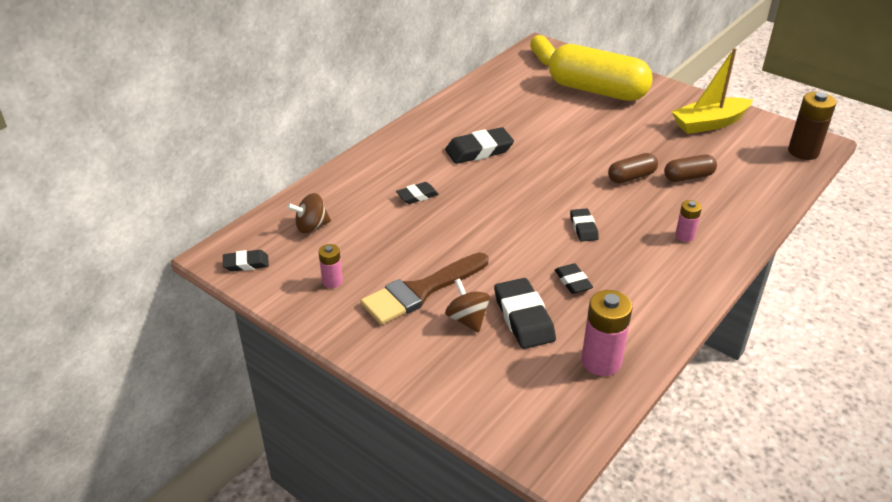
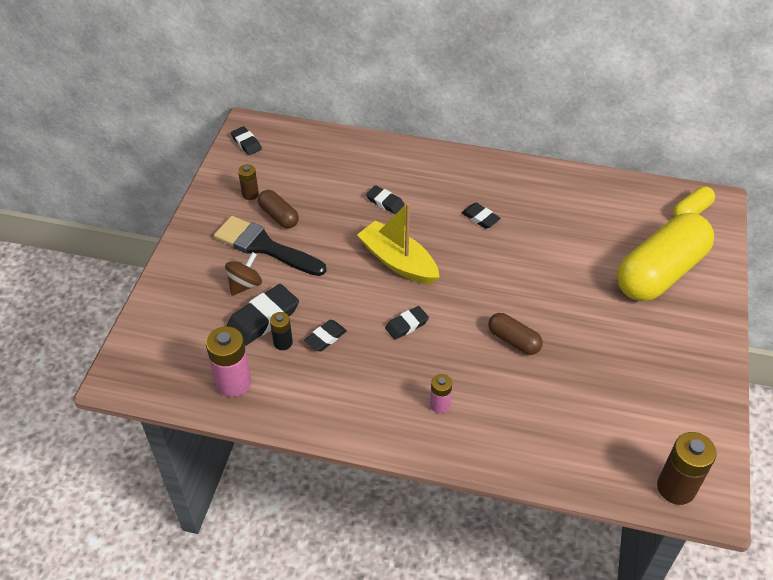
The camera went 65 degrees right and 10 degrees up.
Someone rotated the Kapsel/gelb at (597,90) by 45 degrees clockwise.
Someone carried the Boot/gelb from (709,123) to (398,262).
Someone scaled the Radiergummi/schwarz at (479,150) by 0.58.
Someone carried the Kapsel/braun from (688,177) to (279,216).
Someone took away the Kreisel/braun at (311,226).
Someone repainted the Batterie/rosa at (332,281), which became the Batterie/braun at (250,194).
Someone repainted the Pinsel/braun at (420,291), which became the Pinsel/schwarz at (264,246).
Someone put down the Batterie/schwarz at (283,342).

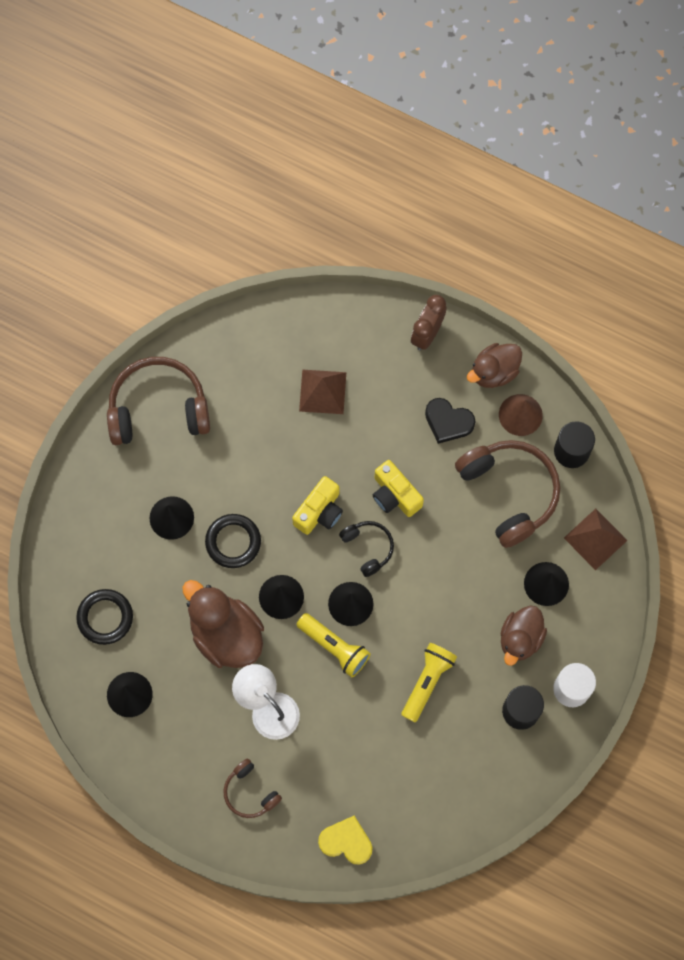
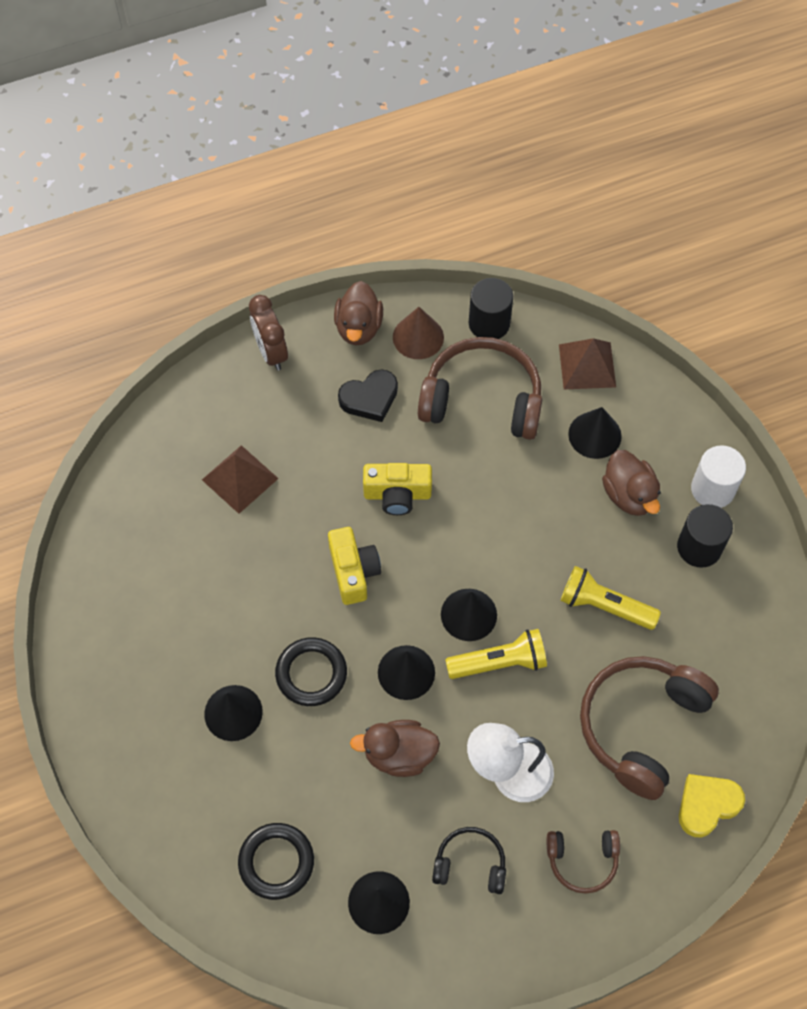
The camera went 50 degrees left and 10 degrees down.
Someone carried the Kopfhörer/braun from (158,409) to (641,726).
Someone carried the Kopfhörer/schwarz from (368,548) to (470,864).
Someone scaled the Ente/braun at (226,634) by 0.66.
Someone rotated the Taschenlampe/gelb at (427,682) by 45 degrees counterclockwise.

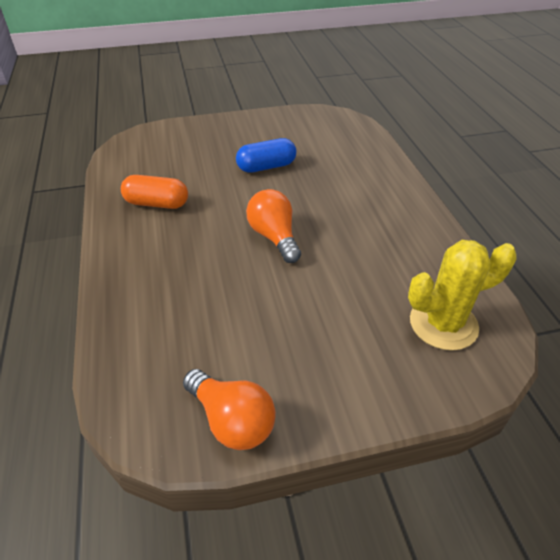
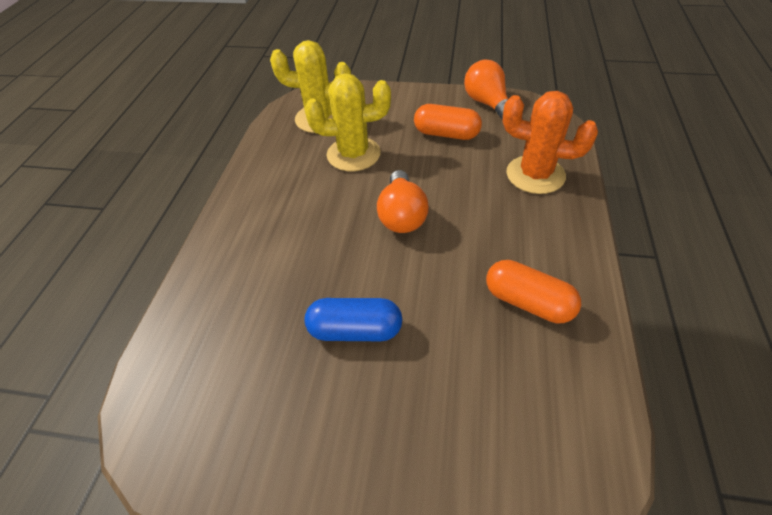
The camera went 155 degrees left and 5 degrees up.
Someone put down the Kaktus/gelb at (353,154).
Someone put down the Kaktus/orange at (535,175).
Someone put down the Kapsel/orange at (446,134).

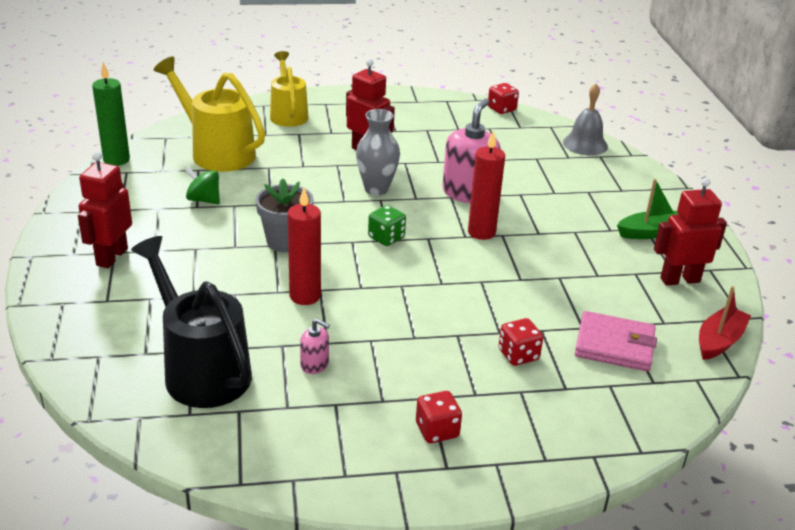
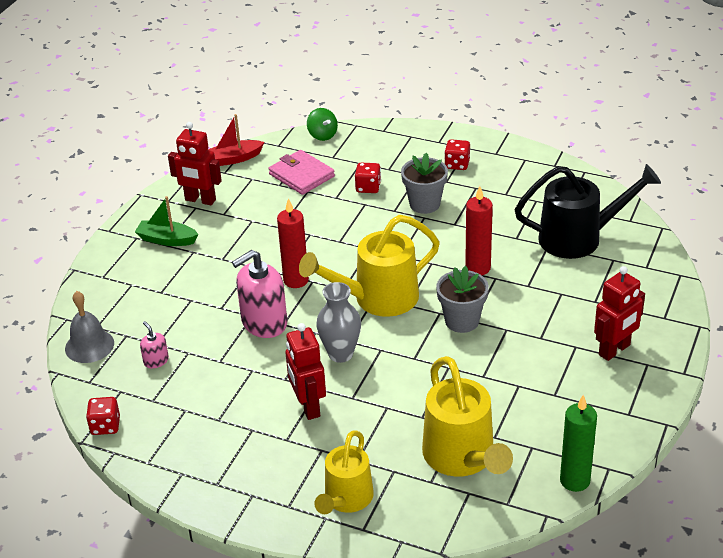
The camera went 145 degrees left and 5 degrees up.
Someone carried the Kreisel/grün from (203,200) to (322,135).
Someone swapped the Spielwürfel/grün at (386,238) for the Gießkanne/gelb at (377,299).
Someone rotated the Gießkanne/schwarz at (200,369) by 90 degrees counterclockwise.
Someone carried the Seifenspender/rosa from (315,364) to (156,361).
Someone put down the Blumentopf/grau at (424,204).

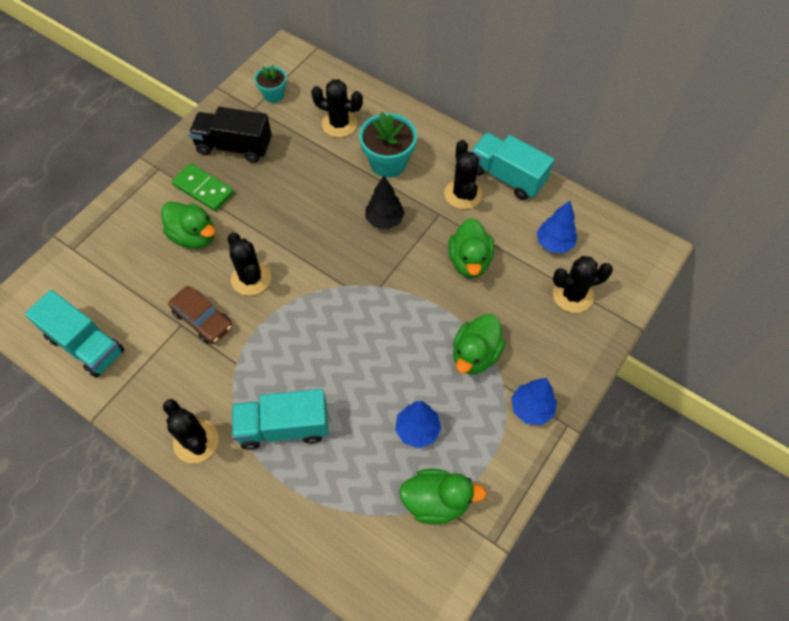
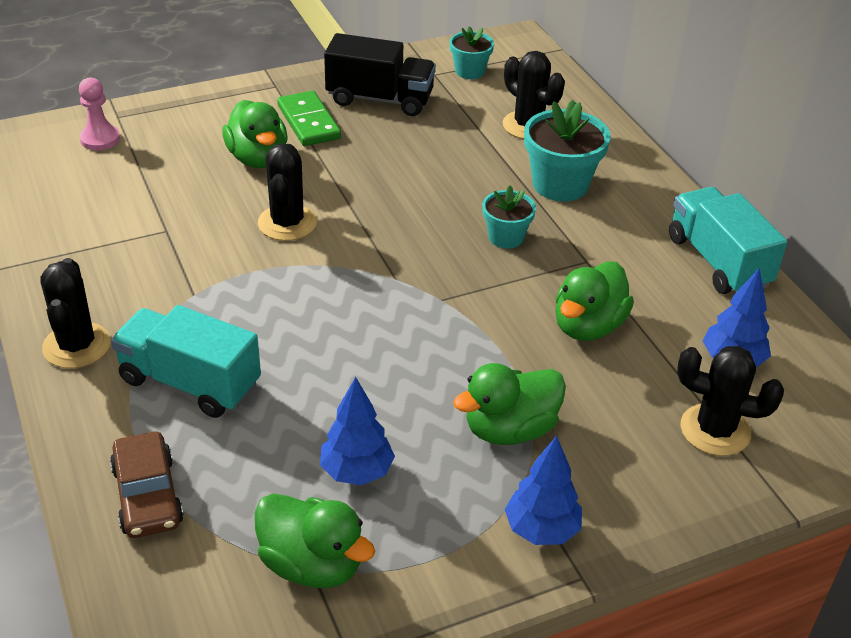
The camera went 30 degrees right and 20 degrees down.
Someone rotated the Lastwagen/schwarz at (234,147) by 150 degrees clockwise.
Someone took away the Kaktus/schwarz at (463,194).
Someone swapped the Baum/schwarz at (384,220) for the Blumentopf/türkis at (506,237).
Someone carried the Auto/braun from (203,319) to (148,495).
Someone took away the Lastwagen/türkis at (85,344).
Someone put down the Bauer/rosa at (100,139).

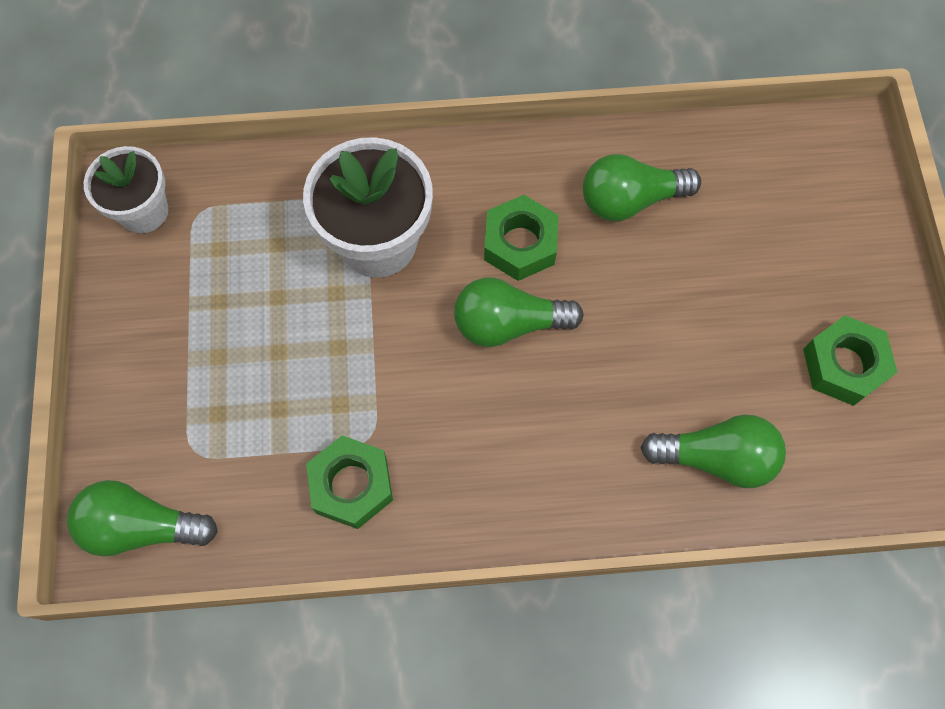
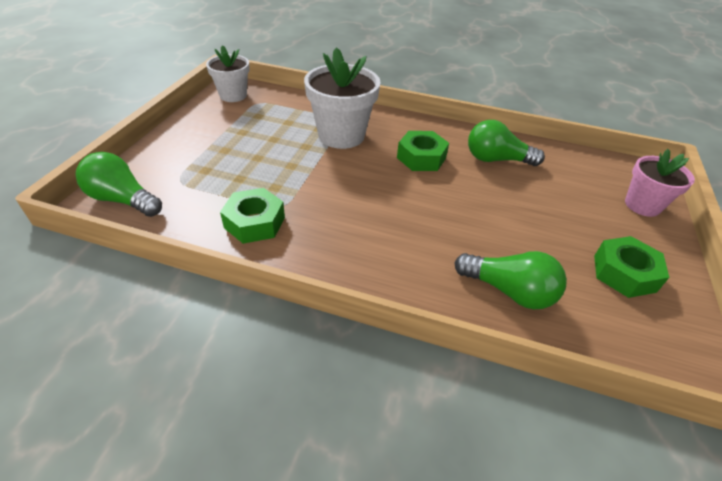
The camera went 20 degrees right and 25 degrees down.
Someone took away the Glühbirne/grün at (509,323).
Someone put down the Blumentopf/rosa at (642,205).

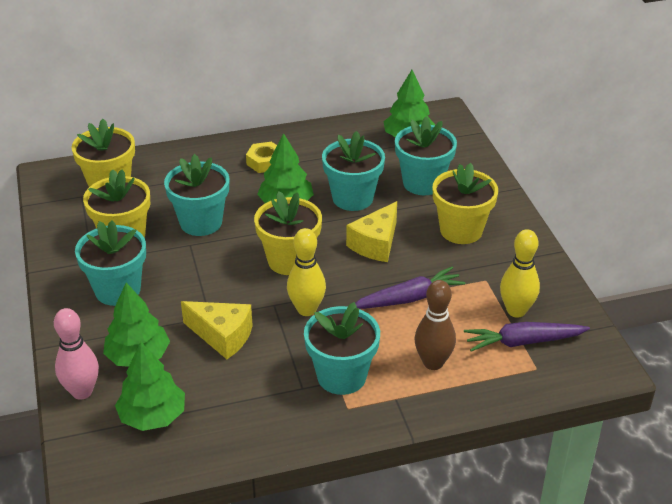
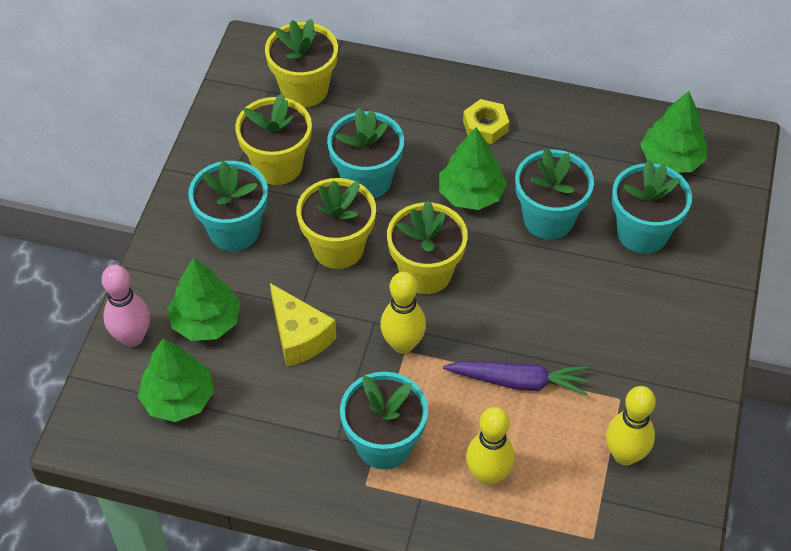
The camera went 30 degrees right and 15 degrees up.
Someone carried the Blumentopf/gelb from (461,230) to (338,248).
Someone took away the Käse/gelb at (375,244).
Someone repainted the Bowlingkegel/braun at (433,363), which became the Bowlingkegel/gelb at (488,475).
Someone took away the Karotte/lila at (523,342).

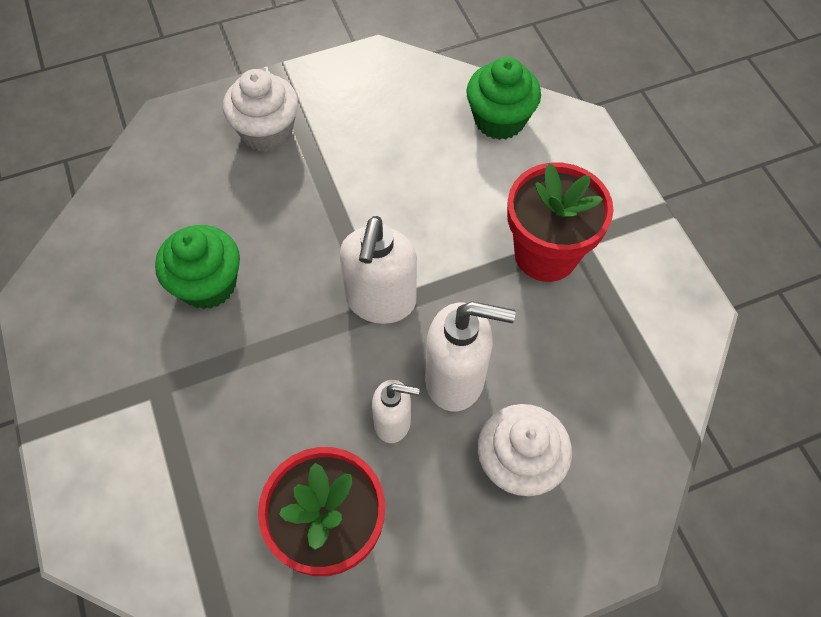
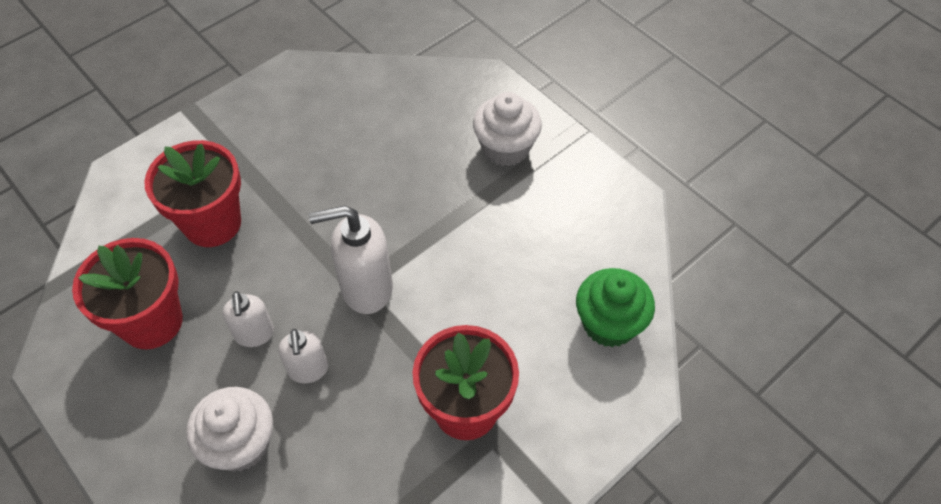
The camera went 70 degrees right and 5 degrees down.
Someone took away the Muffin/grün at (208,284).
Someone scaled the Seifenspender/weiß at (456,379) by 0.60.
Someone put down the Blumentopf/rot at (212,223).

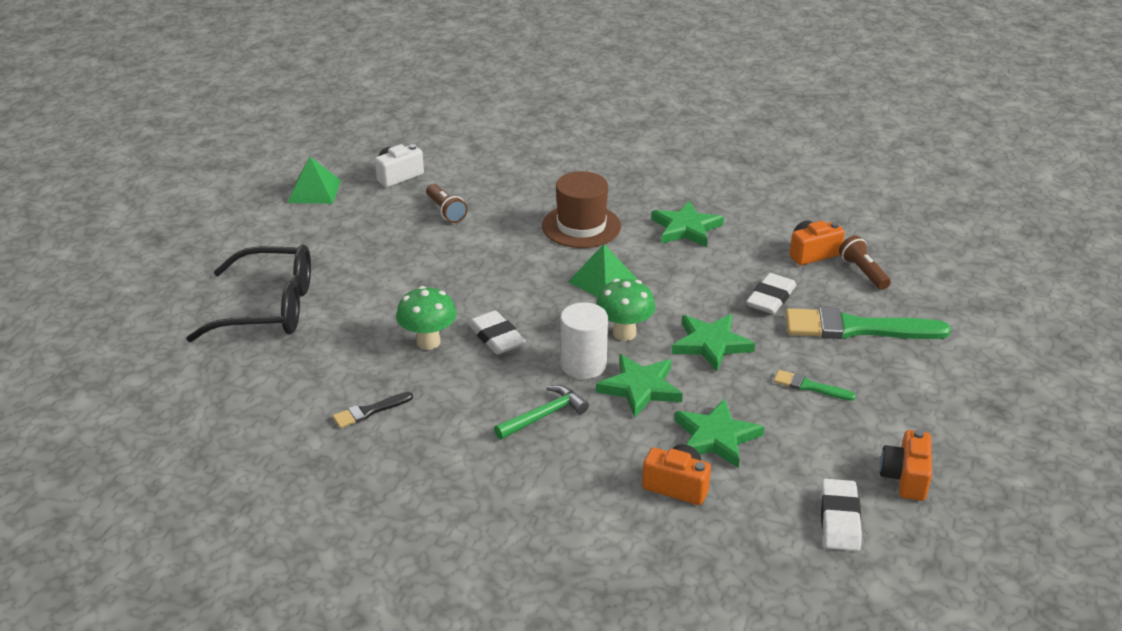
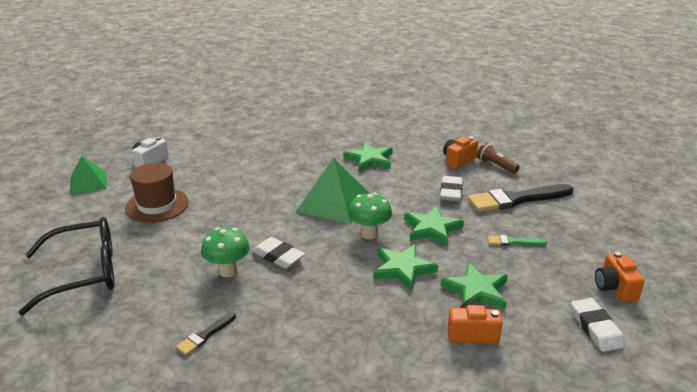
The camera went 20 degrees left and 5 degrees down.
Someone carried the Hut/braun from (581,226) to (157,205).
Someone took away the Taschenlampe/braun at (445,211).
Someone scaled the Pyramide/grün at (602,280) by 1.58.
Someone took away the Vollzylinder/weiß at (583,365).
Someone repainted the Pinsel/grün at (857,328), which became the Pinsel/schwarz at (516,199).
Someone took away the Hammer/grün at (544,416).

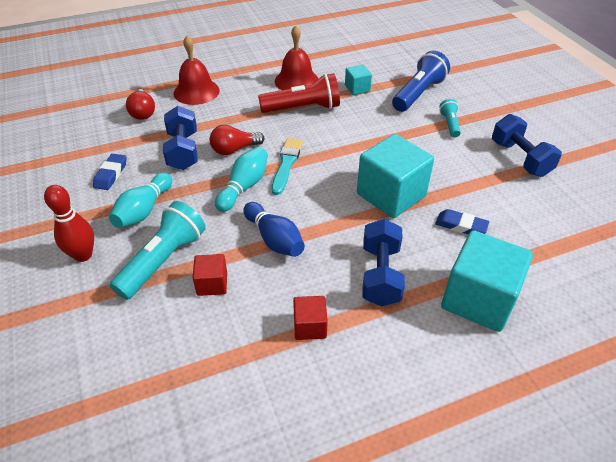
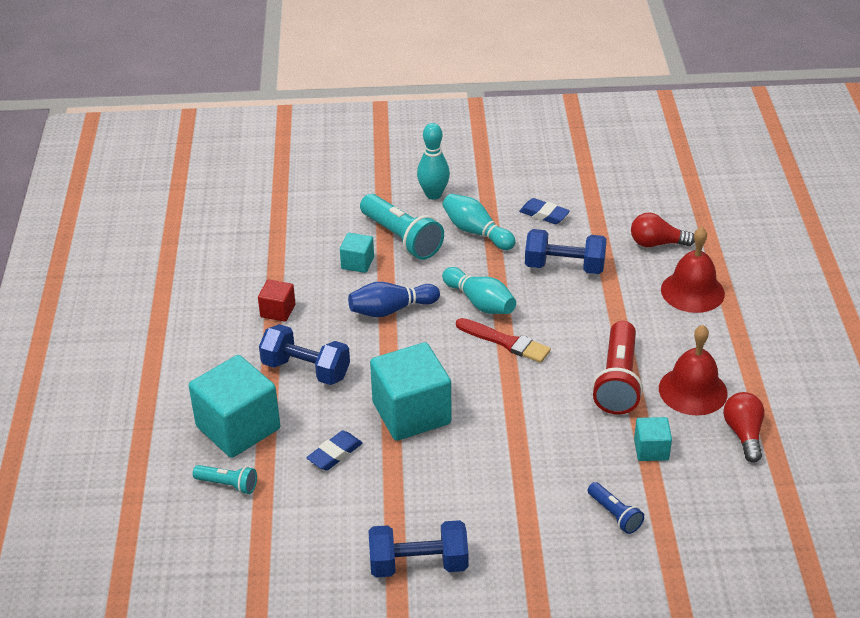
The camera went 110 degrees right and 5 degrees down.
Someone scaled the Taschenlampe/blau at (418,94) by 0.53.
Someone carried the Taschenlampe/türkis from (449,124) to (228,485).
Someone carried the Glühbirne/rot from (234,149) to (743,434).
Someone repainted the Pinsel/türkis at (286,164), which became the Pinsel/rot at (505,342).
Someone repainted the Bowlingkegel/rot at (83,255), which became the Bowlingkegel/türkis at (433,194).
Someone repainted the Kubus/rot at (212,284), which became the Kubus/türkis at (357,263).

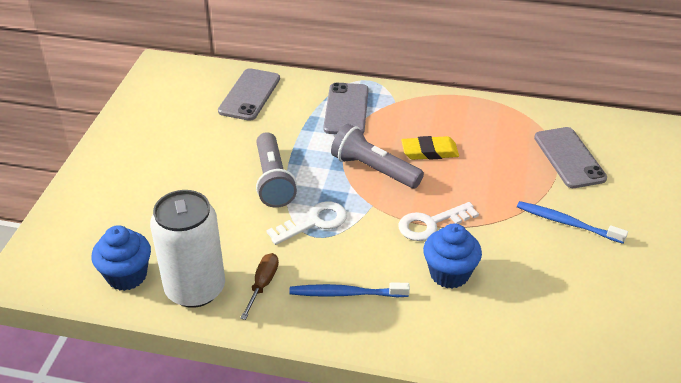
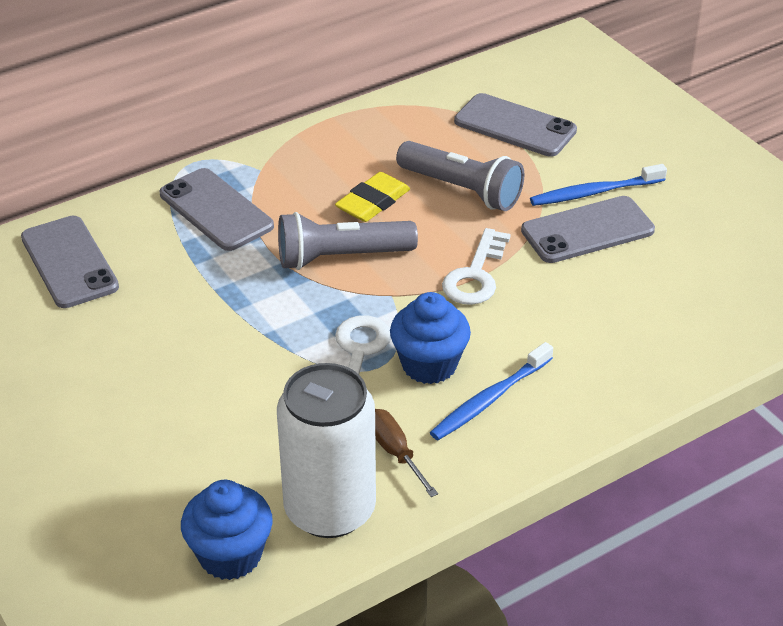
The camera went 45 degrees left and 0 degrees up.
Someone carried the Taschenlampe/grau from (273,180) to (461,190).
Someone carried the Muffin/blau from (449,274) to (429,365).
Someone put down the Handy/grau at (587,231).

